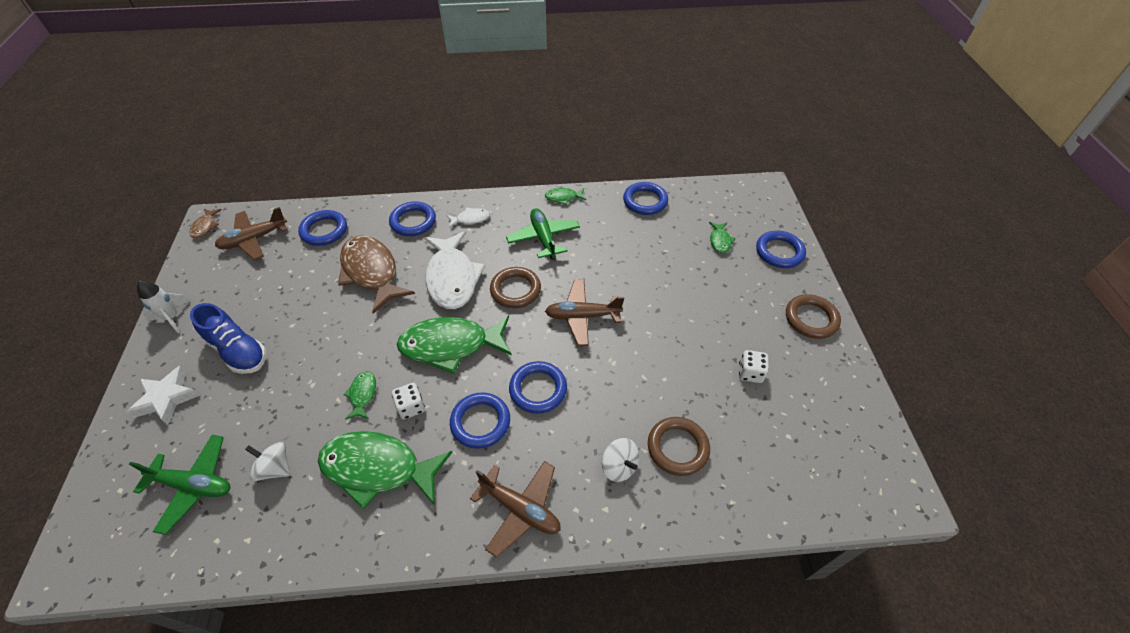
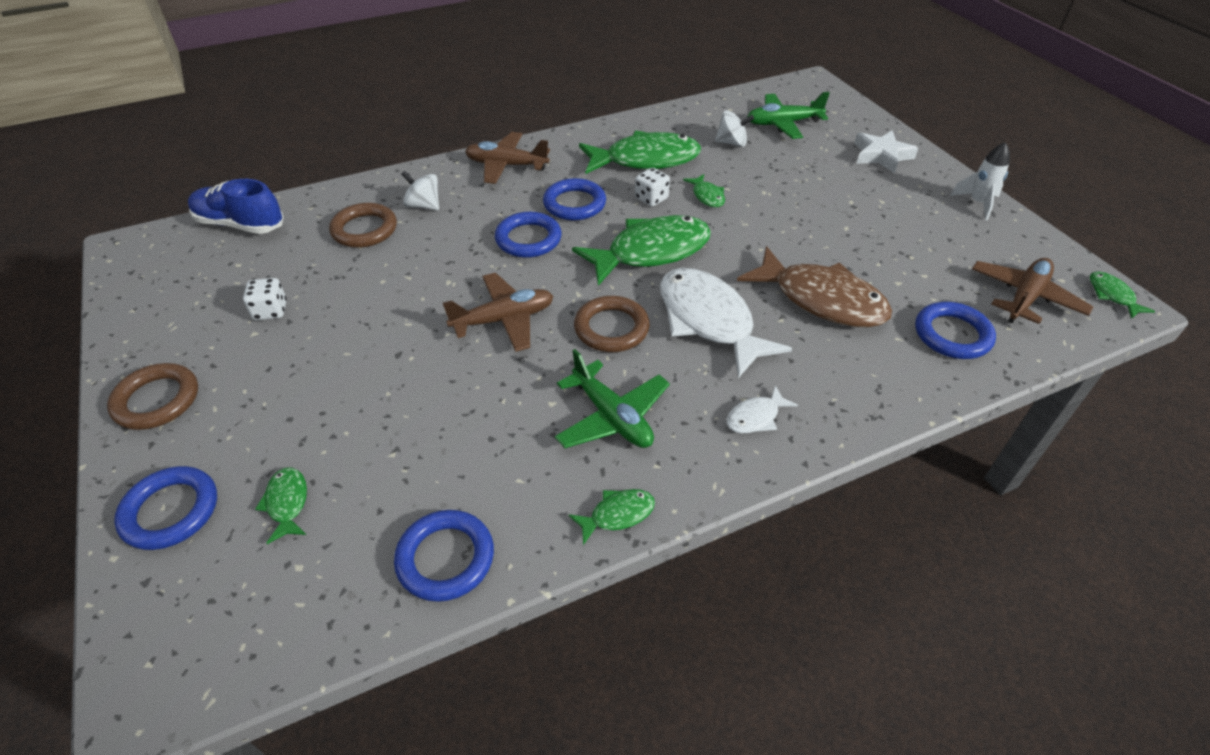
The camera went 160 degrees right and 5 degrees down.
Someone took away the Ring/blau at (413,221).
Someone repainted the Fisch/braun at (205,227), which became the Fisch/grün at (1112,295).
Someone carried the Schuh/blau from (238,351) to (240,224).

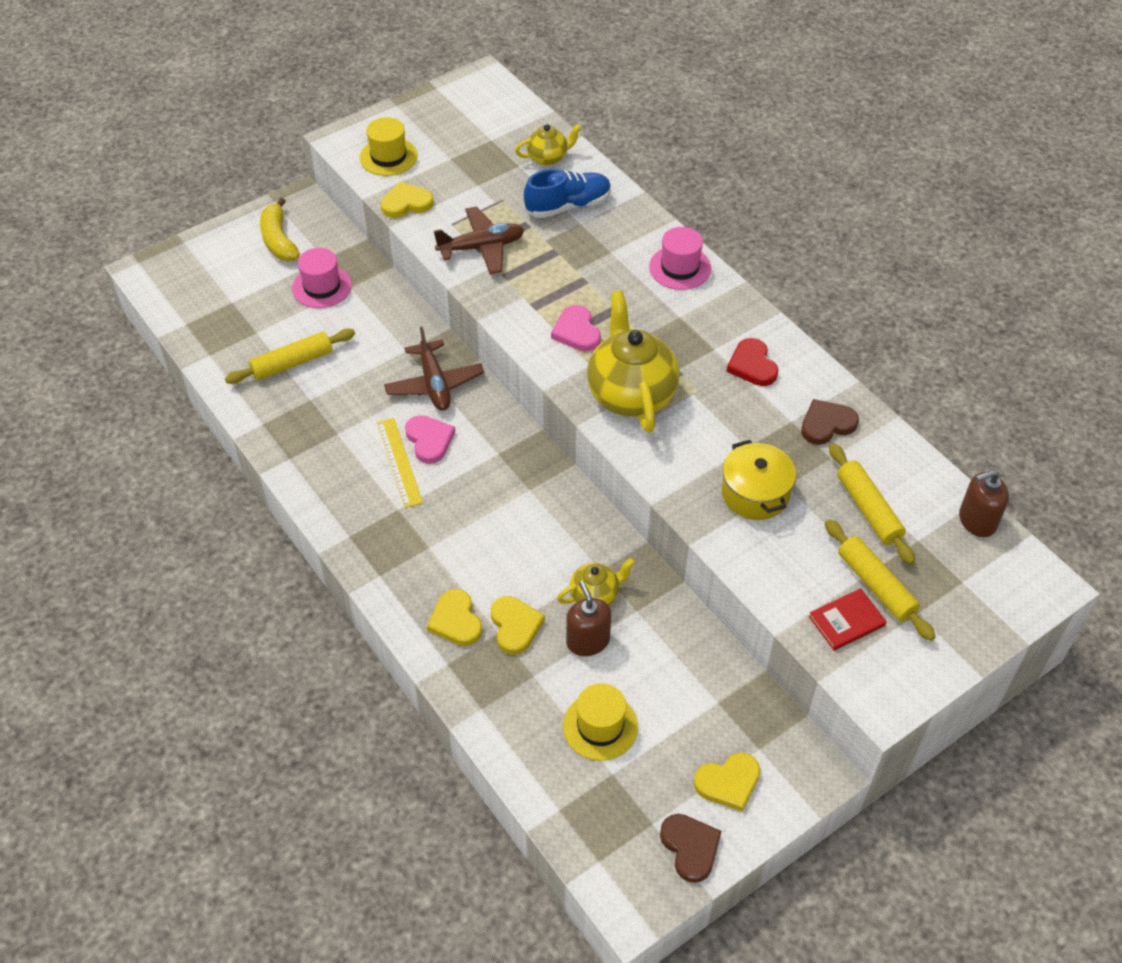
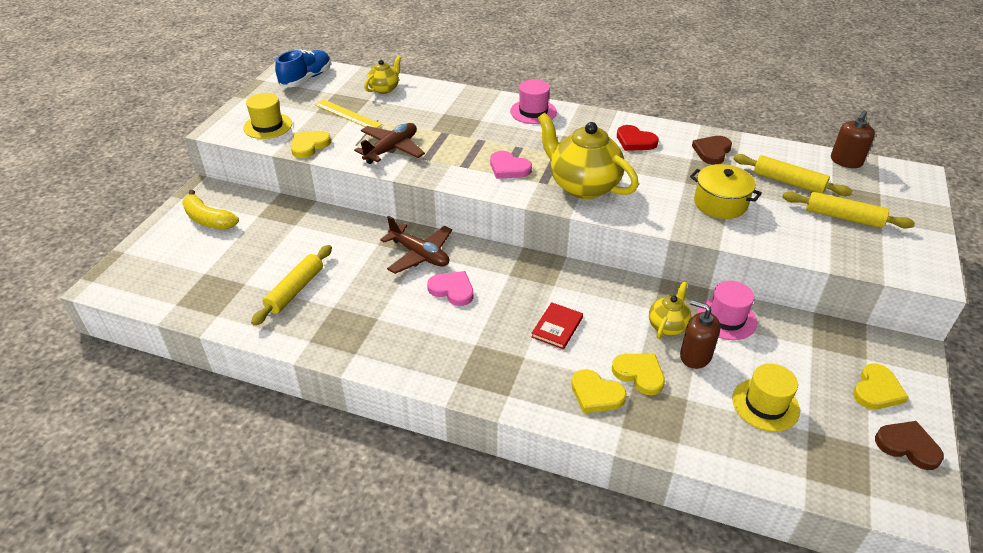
The camera went 35 degrees left and 10 degrees down.
Someone carried the Schuh/blau from (568,206) to (306,79).
Someone carried the Hut/rosa from (322,287) to (726,318).
Someone carried the Lineal/gelb from (399,462) to (347,114).
Someone carried the Buch/rot from (846,621) to (557,327).

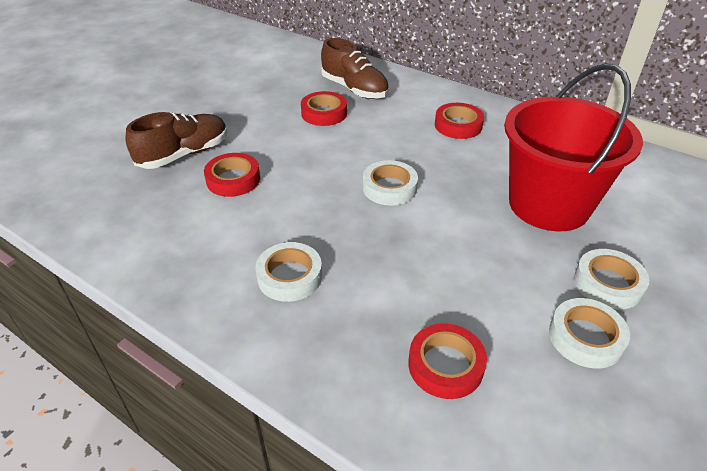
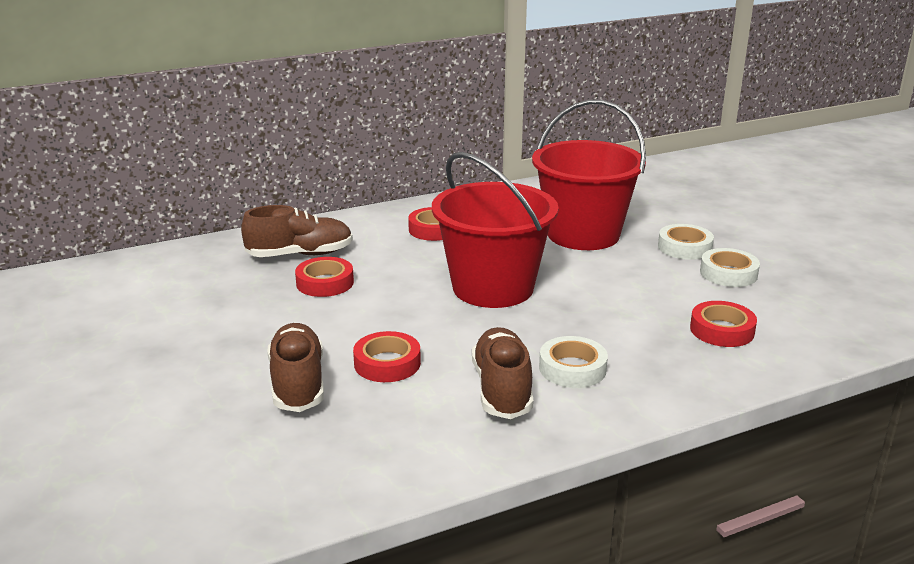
The camera went 60 degrees left and 15 degrees down.
Someone swapped the Klebeband/weiß at (389,188) for the Eimer/rot at (493,288).
Someone put down the Schuh/braun at (502,389).

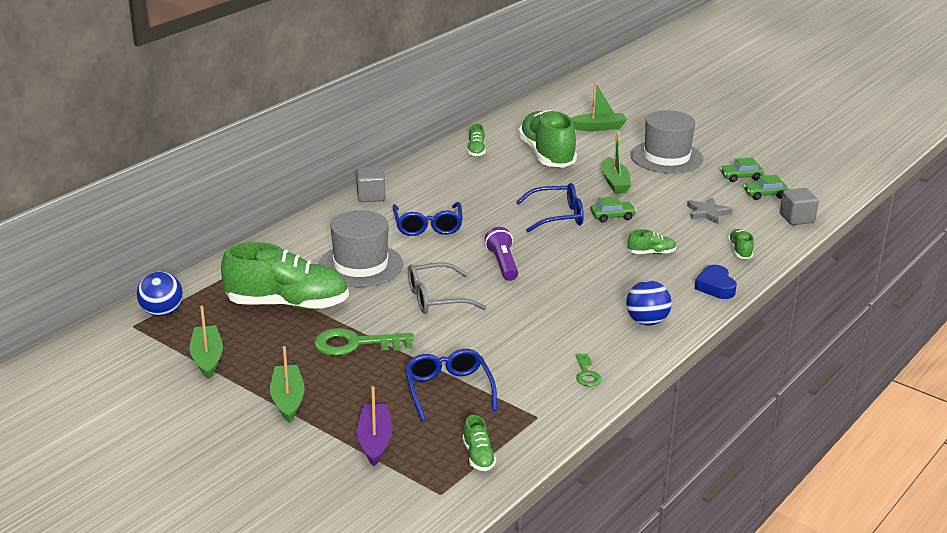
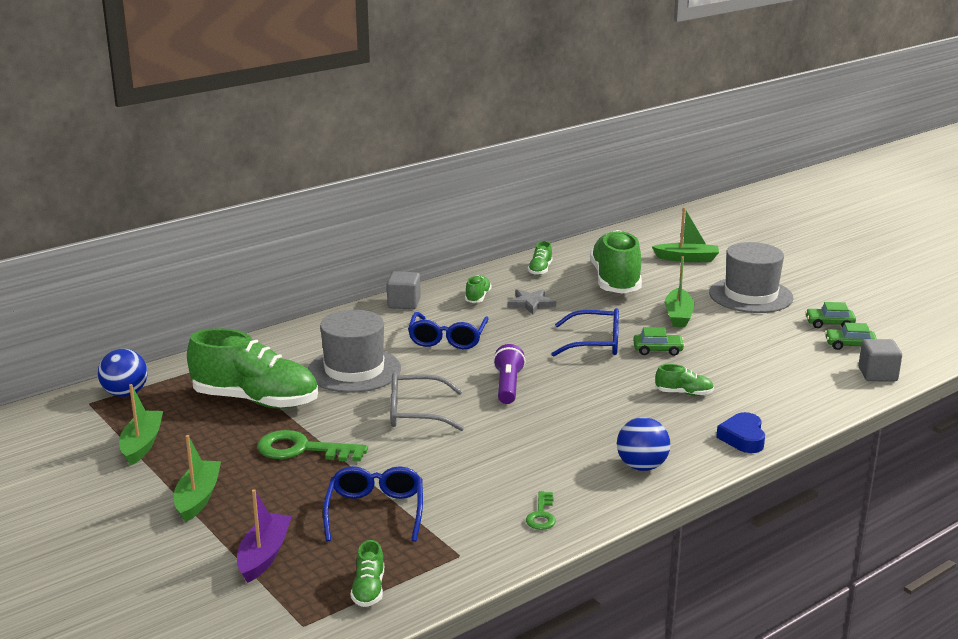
The camera went 15 degrees right and 5 degrees down.
Someone carried the Stern/grau from (707,213) to (531,304).
Someone carried the Schuh/grün from (740,251) to (478,297).

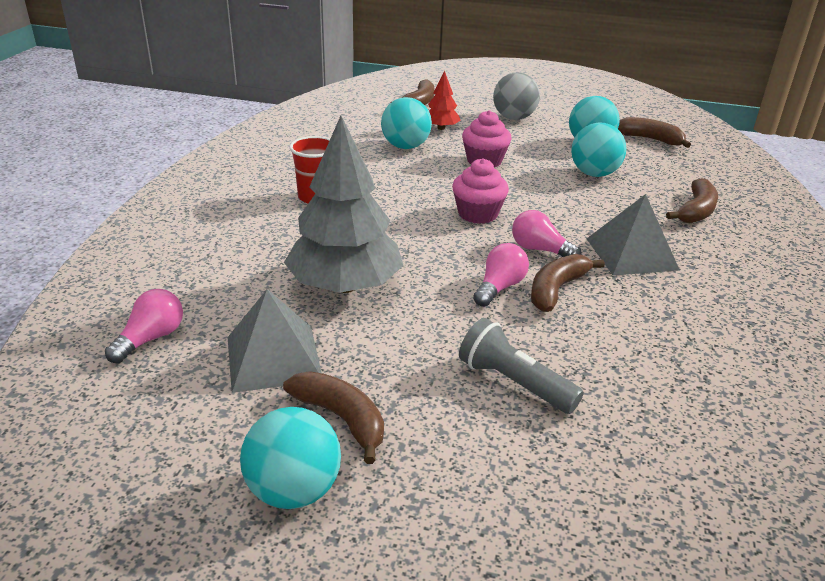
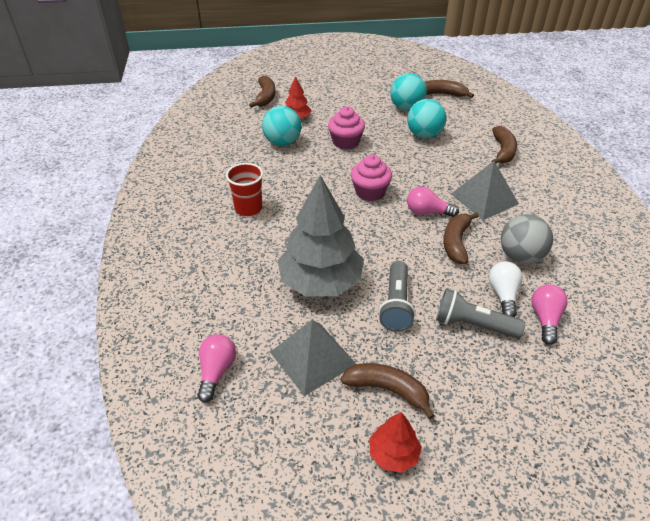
The camera went 20 degrees left and 10 degrees up.
Someone carried the Ball/grau from (513,118) to (520,256).
Someone carried the Glühbirne/rosa from (499,287) to (545,319).
Someone swapped the Ball/türkis at (294,490) for the Baum/rot at (393,454).
Someone put down the Taschenlampe/grau at (396,305).
Someone put down the Glühbirne/weiß at (503,295).

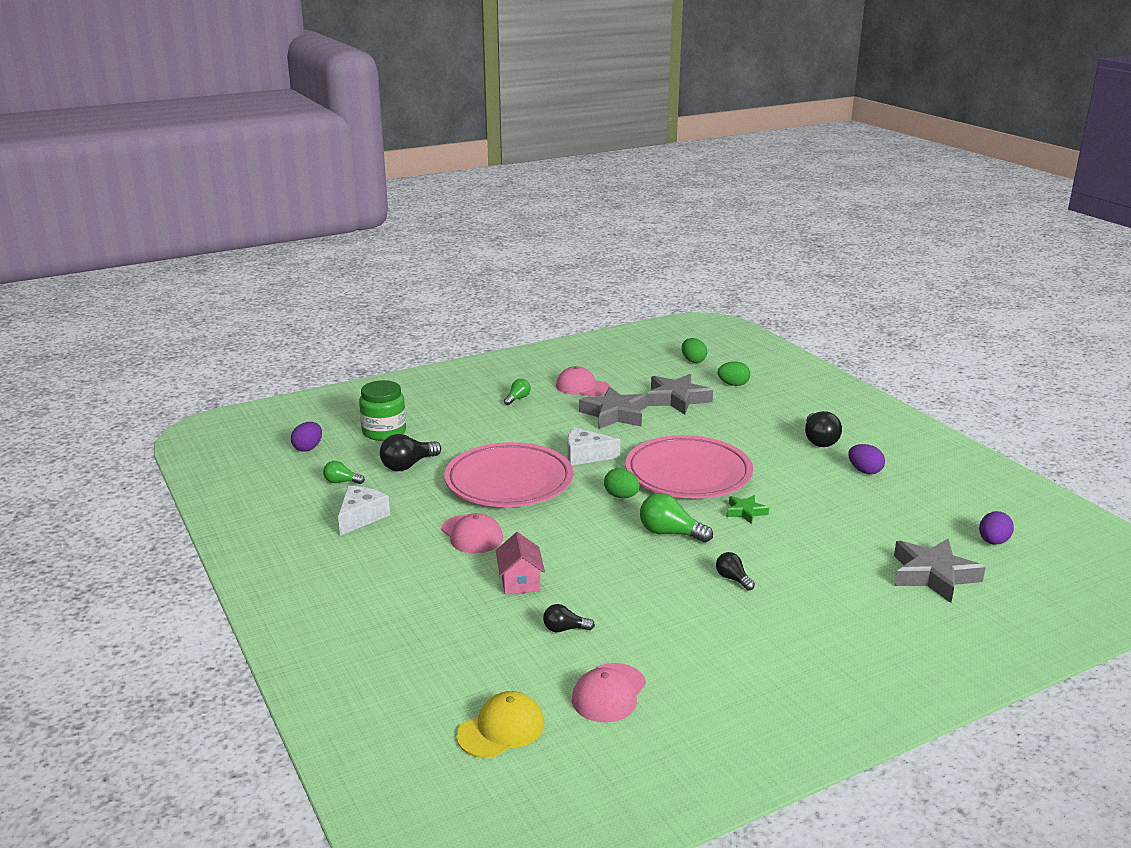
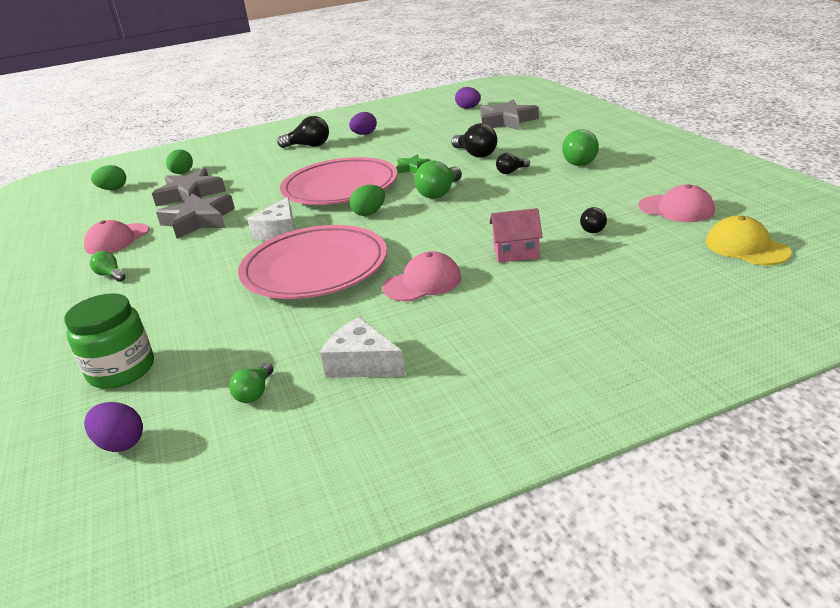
The camera went 80 degrees left and 5 degrees up.
Someone carried the Glühbirne/schwarz from (408,465) to (475,154).
Someone put down the Glühbirne/grün at (580,161).

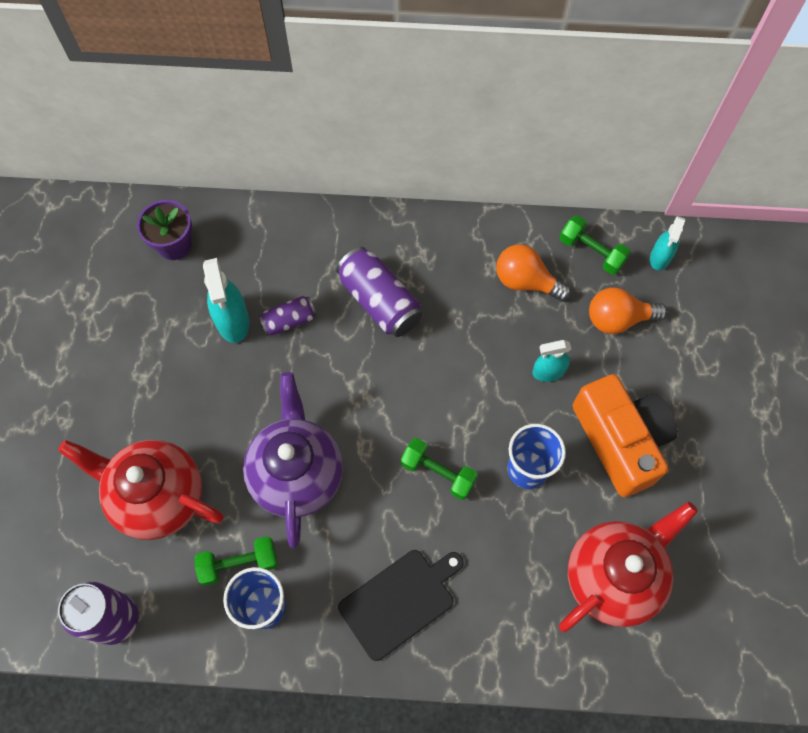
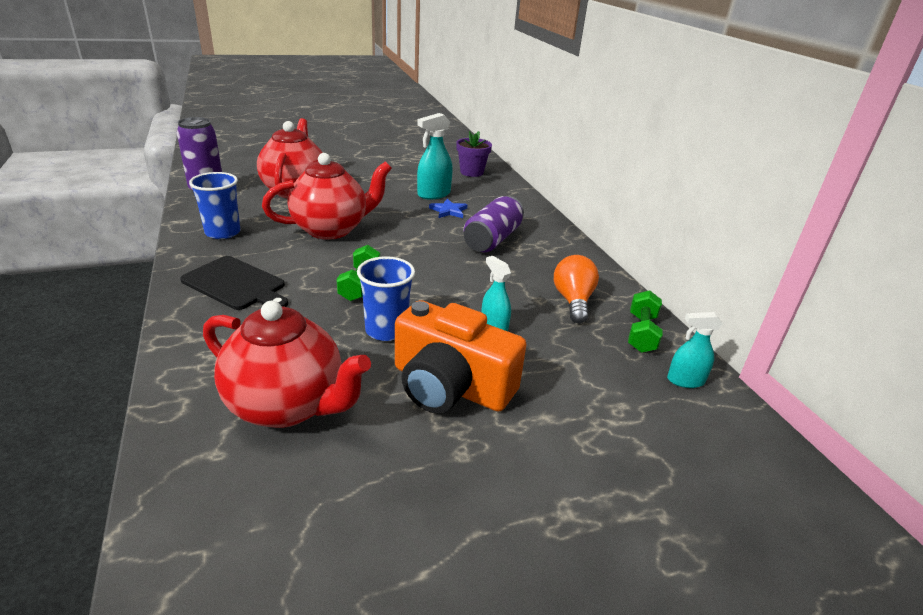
The camera went 65 degrees right and 35 degrees down.
Someone took away the Glühbirne/orange at (618,319).
Someone swapped the Dose/lila at (289,321) for the Stern/blau at (448,211).
Someone repainted the Teekanne/lila at (297,474), which became the Teekanne/rot at (331,229).
Someone rotated the Kamera/orange at (620,440) by 75 degrees clockwise.
Someone took away the Hantel/grün at (239,564).

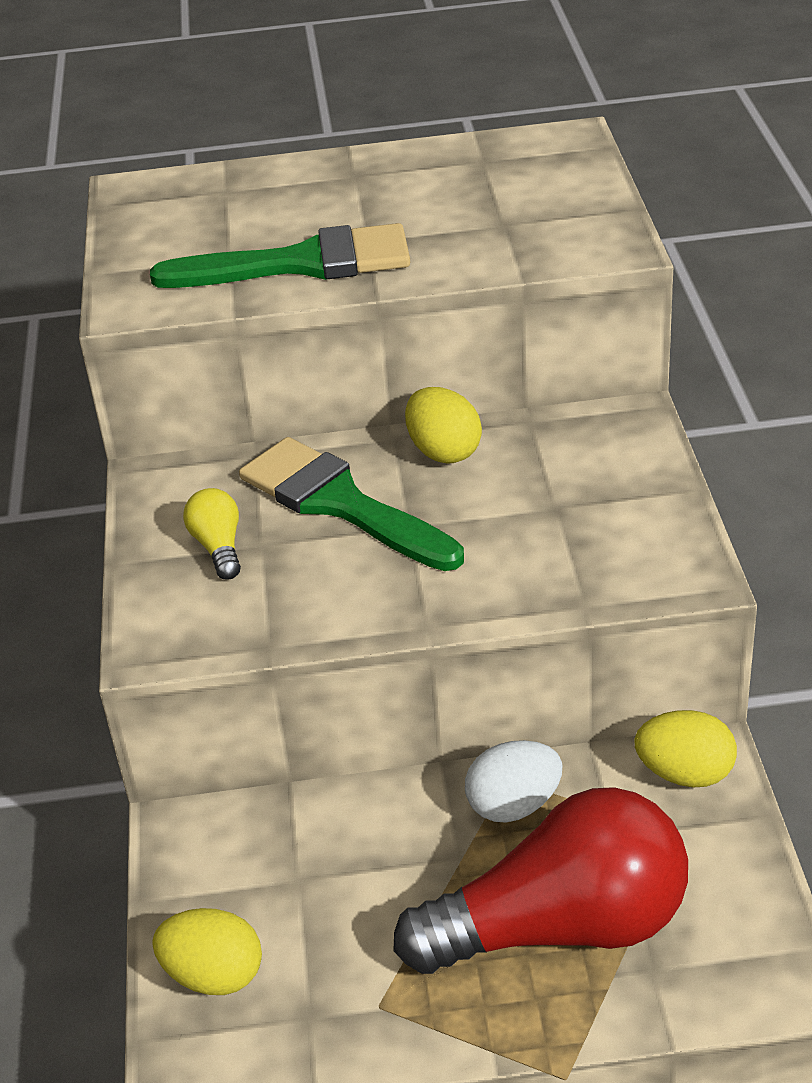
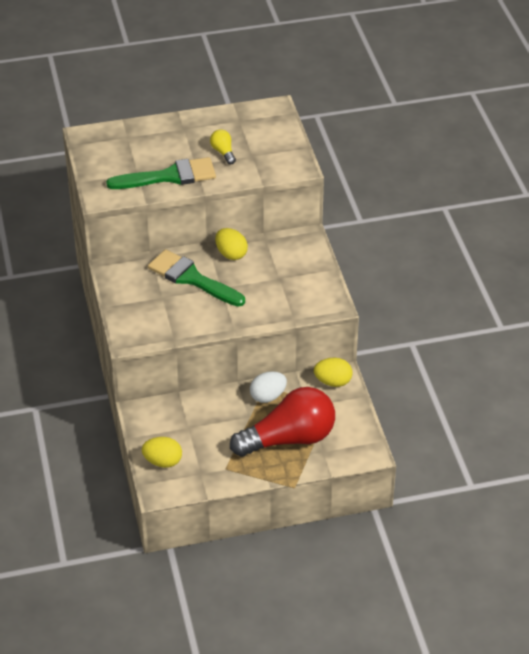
The camera went 10 degrees left and 5 degrees up.
Someone carried the Glühbirne/gelb from (218,547) to (223,152).

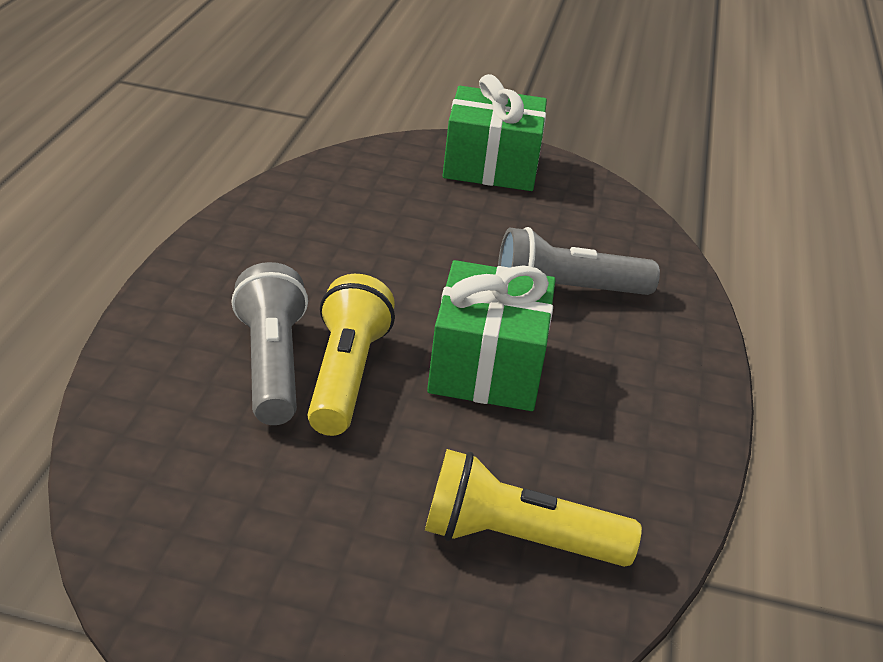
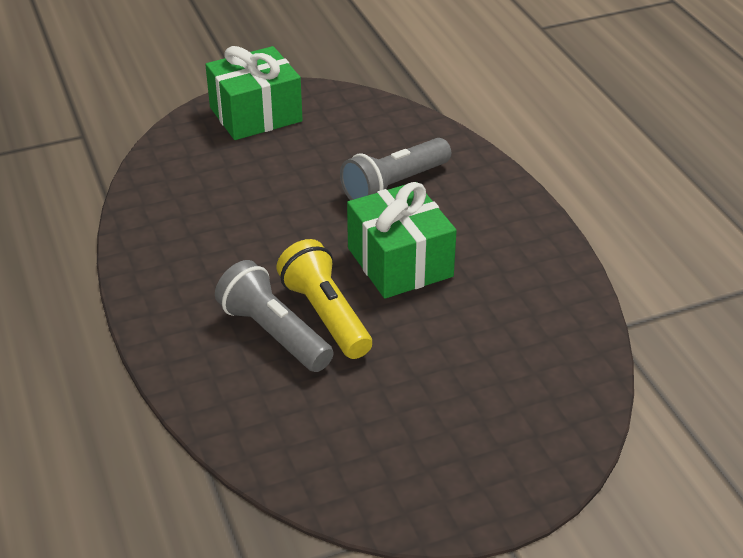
The camera went 30 degrees left and 5 degrees up.
Someone took away the Taschenlampe/gelb at (516,540).

